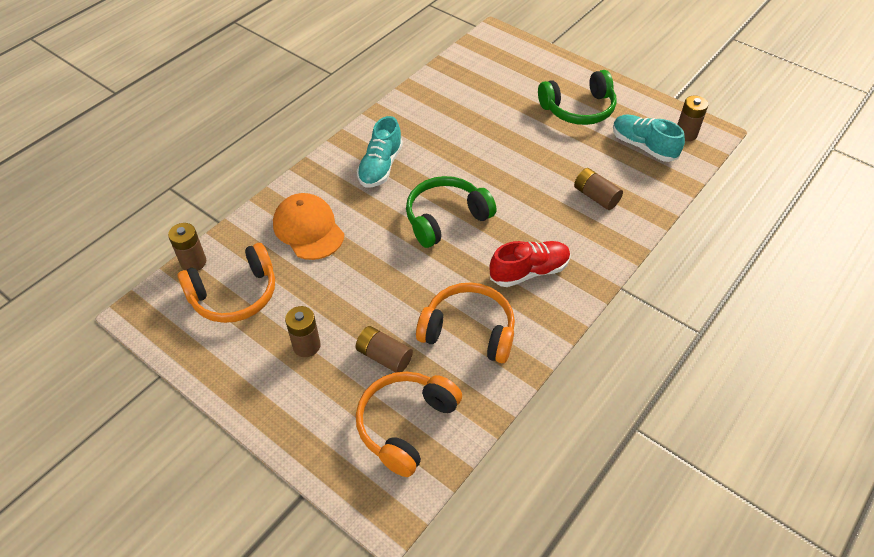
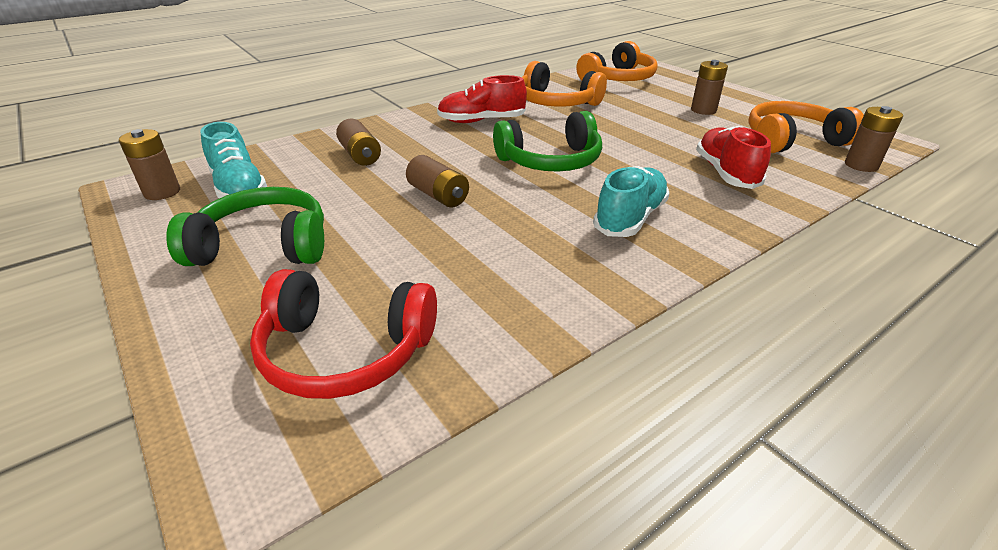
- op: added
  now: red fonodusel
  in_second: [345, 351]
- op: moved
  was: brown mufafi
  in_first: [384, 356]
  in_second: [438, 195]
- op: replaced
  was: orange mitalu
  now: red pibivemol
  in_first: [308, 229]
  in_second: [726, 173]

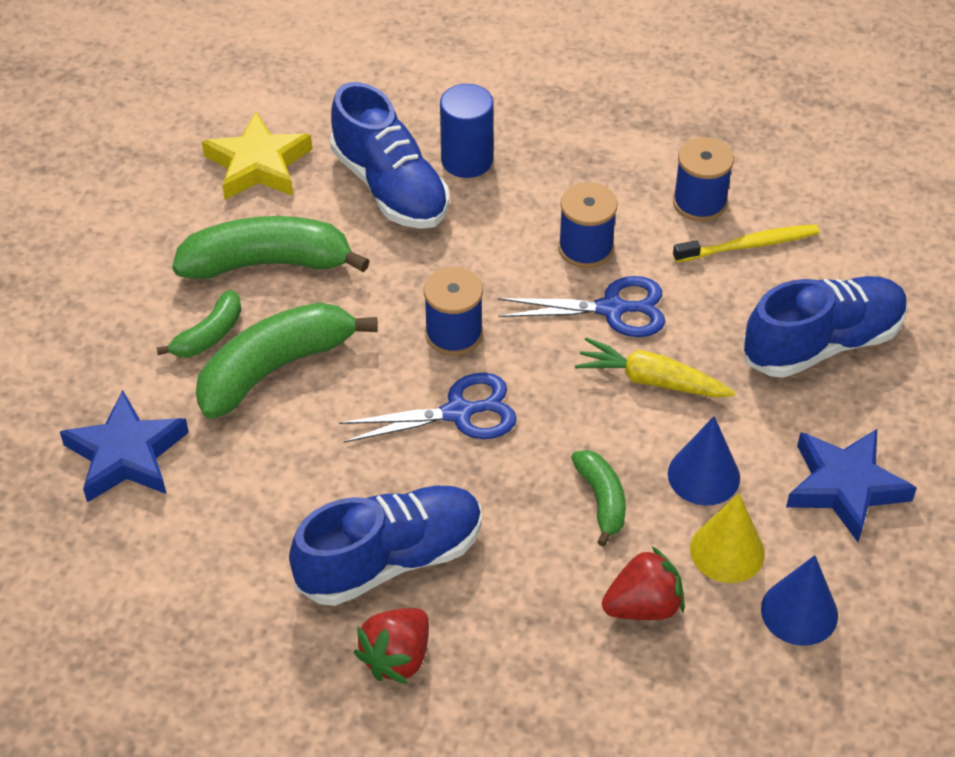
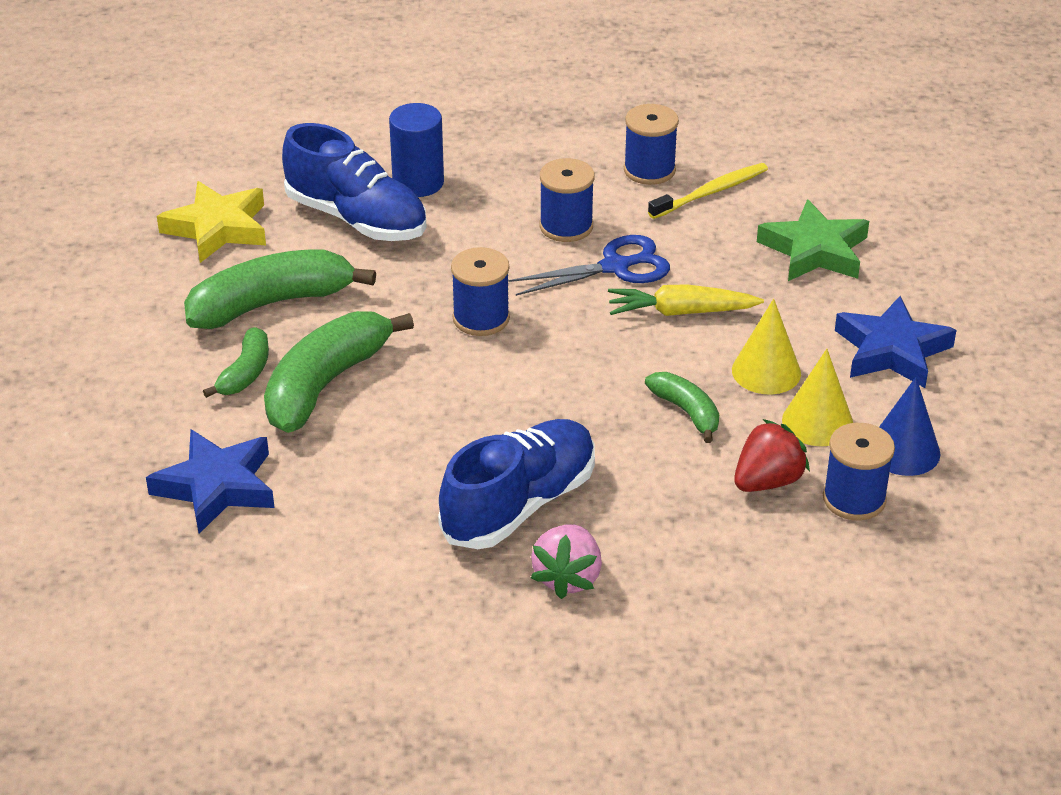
- op: recoloured
  was: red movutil
  now: pink movutil
  in_first: [397, 657]
  in_second: [568, 577]
- op: recoloured
  was: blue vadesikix
  now: yellow vadesikix
  in_first: [703, 475]
  in_second: [766, 371]
- op: replaced
  was: blue pibivemol
  now: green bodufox
  in_first: [822, 343]
  in_second: [814, 250]
- op: added
  now: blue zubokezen
  in_second: [854, 499]
- op: removed
  was: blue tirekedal
  in_first: [458, 413]

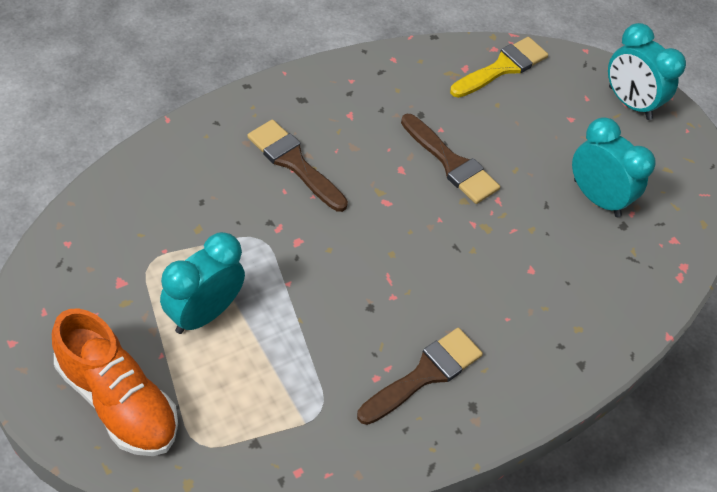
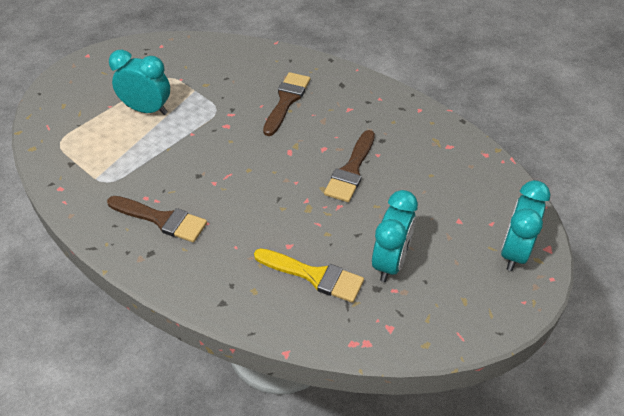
- op: moved
  was: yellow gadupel
  in_first: [502, 67]
  in_second: [314, 276]
- op: removed
  was: orange pibivemol
  in_first: [118, 401]

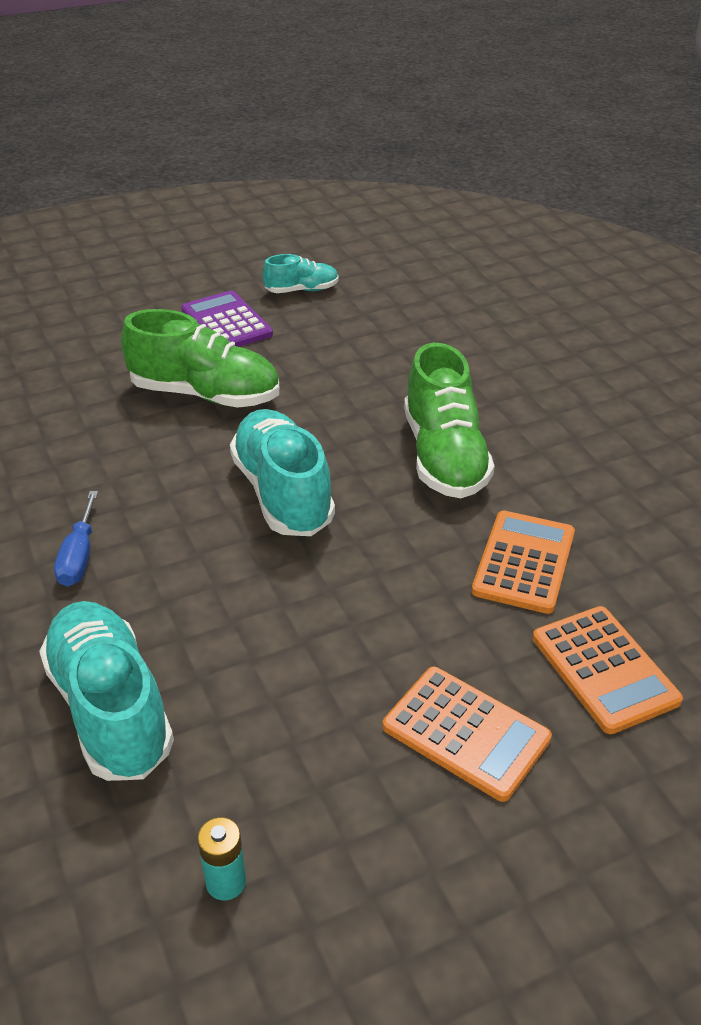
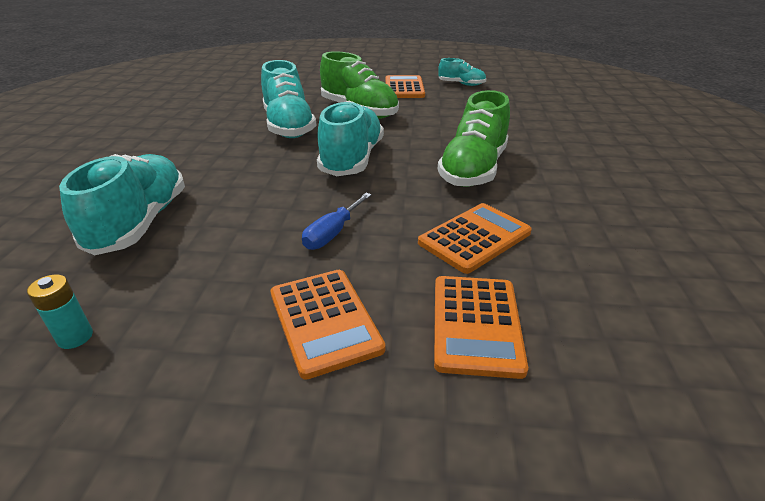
- op: added
  now: turquoise pibivemol
  in_second: [288, 126]
- op: moved
  was: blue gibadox
  in_first: [79, 556]
  in_second: [332, 233]
- op: recoloured
  was: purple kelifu
  now: orange kelifu
  in_first: [226, 322]
  in_second: [404, 88]

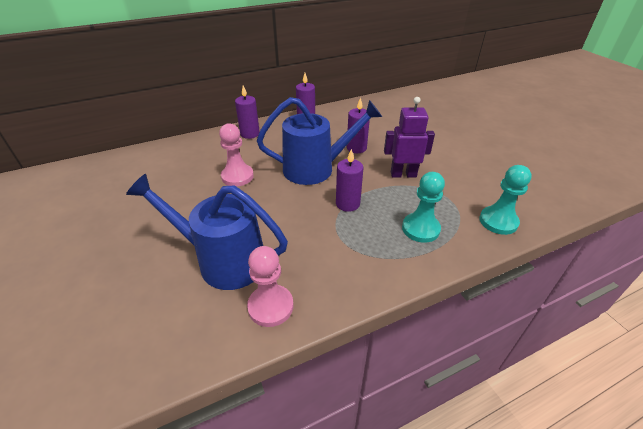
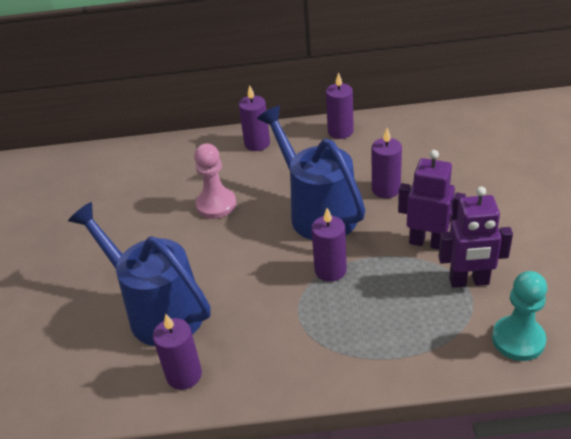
- op: replaced
  was: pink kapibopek
  now: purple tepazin
  in_first: [270, 306]
  in_second: [184, 375]
- op: turned
  was: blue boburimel
  in_first: [316, 168]
  in_second: [317, 211]
  clockwise: -135
- op: added
  now: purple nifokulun
  in_second: [469, 281]
- op: removed
  was: turquoise kapibopek
  in_first: [420, 229]

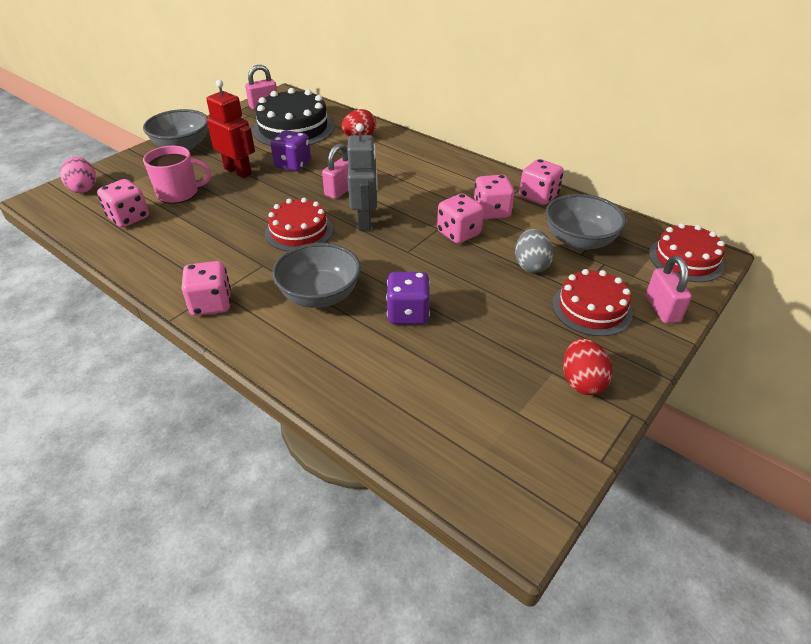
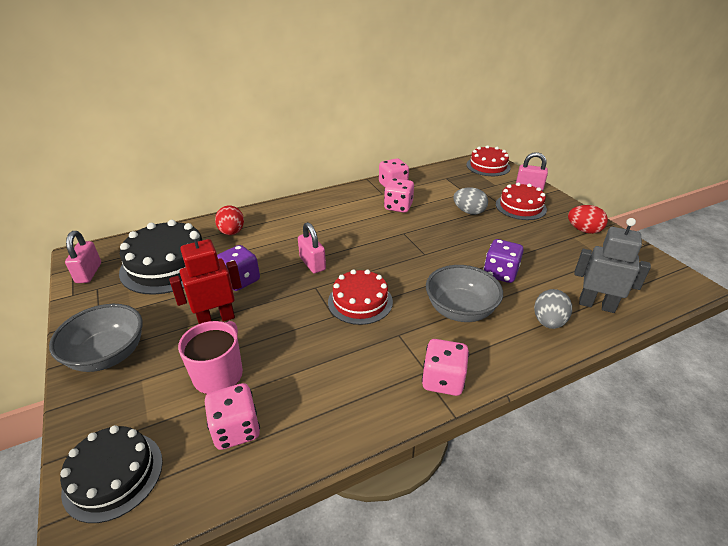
- op: replaced
  was: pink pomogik
  now: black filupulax
  in_first: [84, 188]
  in_second: [113, 475]
- op: added
  now: grey pomogik
  in_second: [548, 322]
- op: moved
  was: grey nifokulun
  in_first: [365, 221]
  in_second: [596, 305]
- op: removed
  was: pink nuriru
  in_first: [458, 233]
- op: removed
  was: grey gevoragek
  in_first: [579, 241]

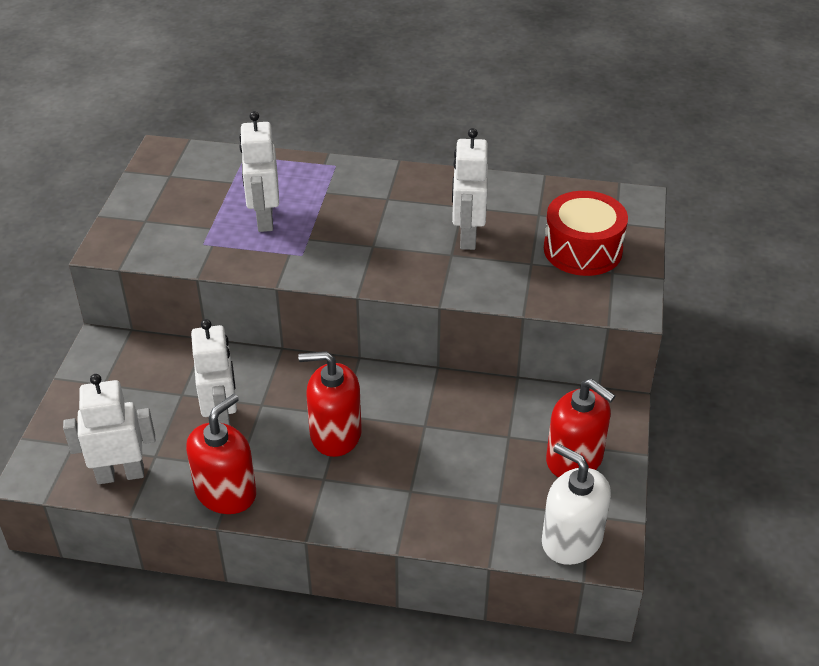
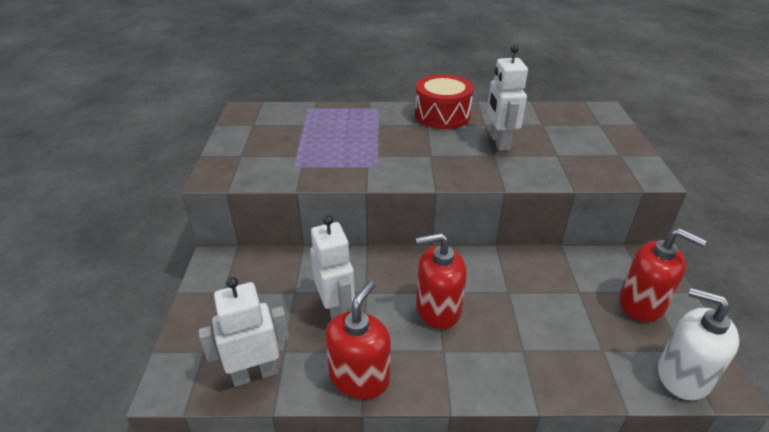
- op: moved
  was: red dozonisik
  in_first: [582, 250]
  in_second: [442, 115]
- op: removed
  was: white nifokulun
  in_first: [264, 219]

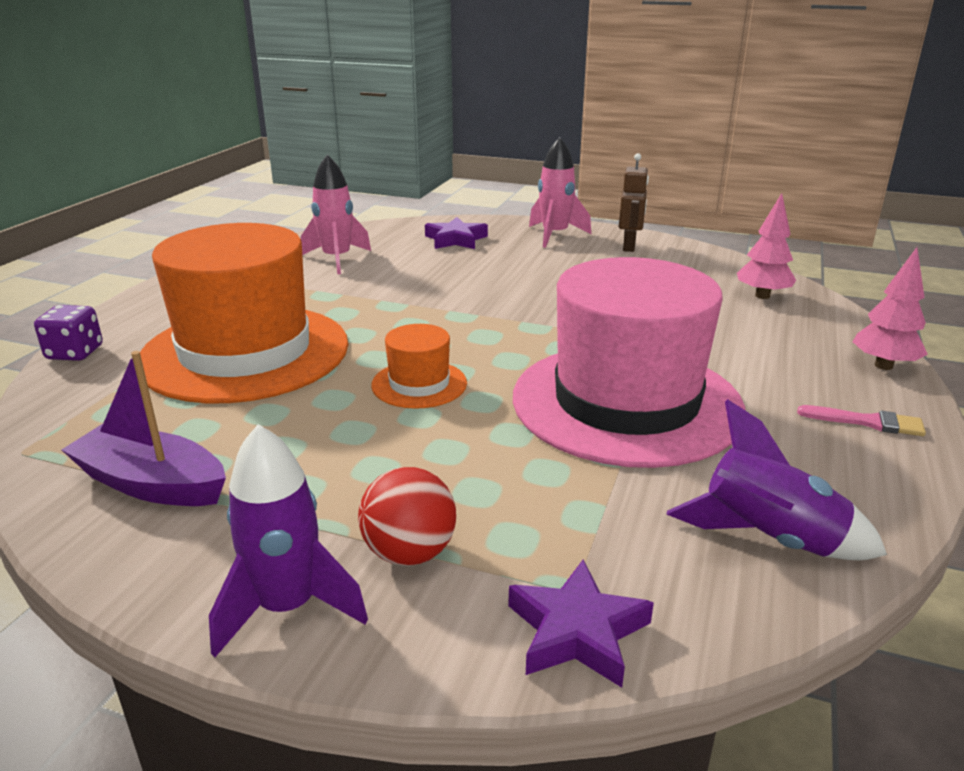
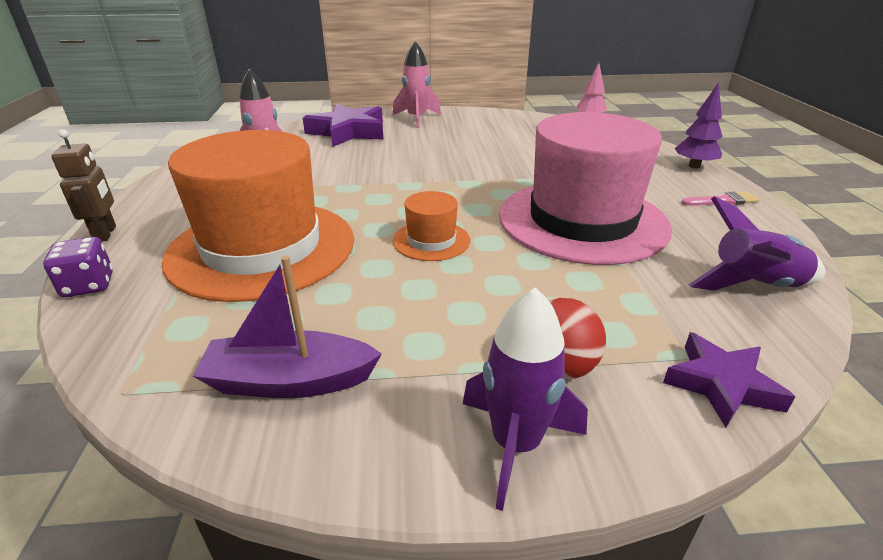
- op: moved
  was: brown nifokulun
  in_first: [629, 247]
  in_second: [106, 234]
- op: resized
  was: purple bodufox
  in_first: [455, 239]
  in_second: [348, 132]
  ratio: 1.63
- op: recoloured
  was: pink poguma
  now: purple poguma
  in_first: [883, 366]
  in_second: [694, 166]

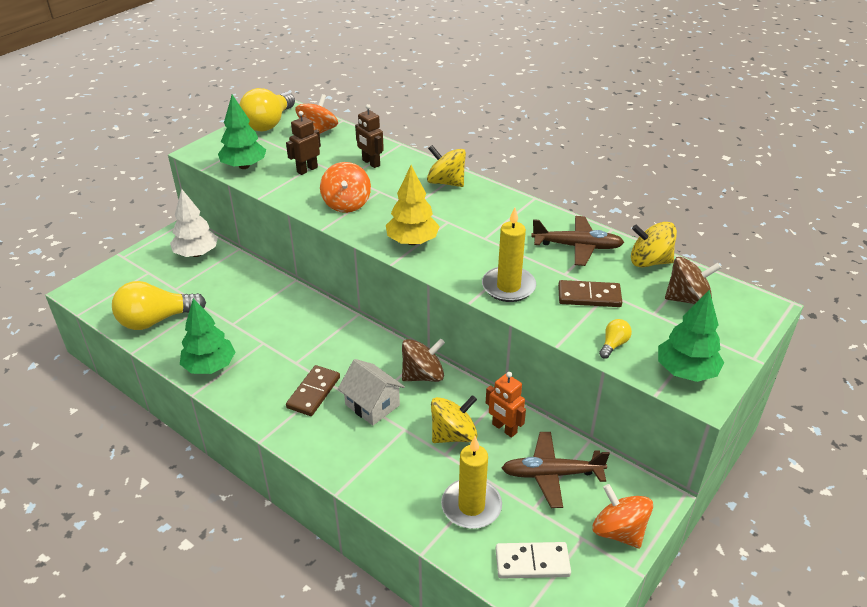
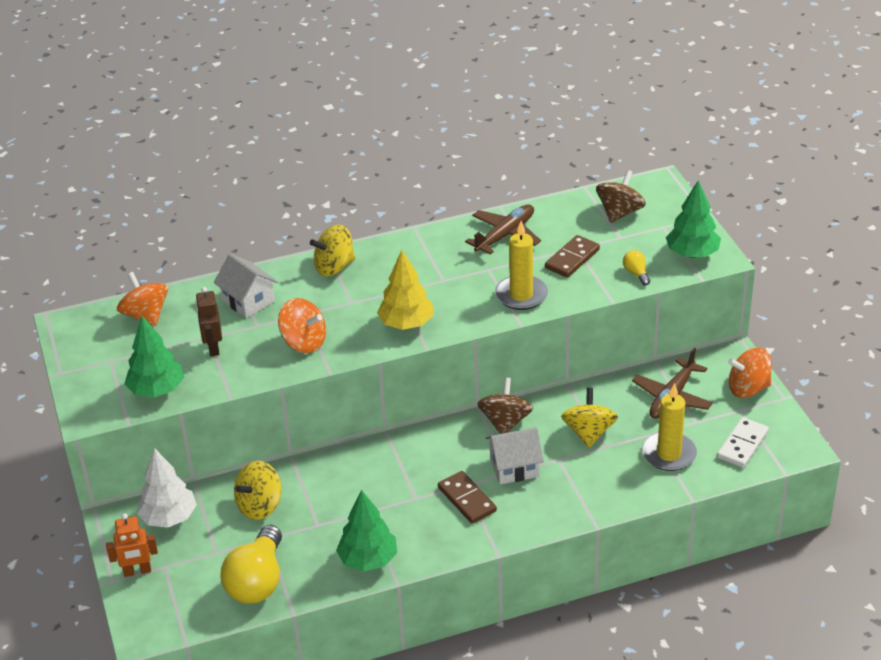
- op: moved
  was: orange nifokulun
  in_first: [504, 428]
  in_second: [137, 571]
- op: replaced
  was: brown nifokulun
  now: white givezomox
  in_first: [371, 163]
  in_second: [248, 301]
- op: moved
  was: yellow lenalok
  in_first: [649, 261]
  in_second: [260, 506]
- op: removed
  was: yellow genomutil
  in_first: [269, 123]

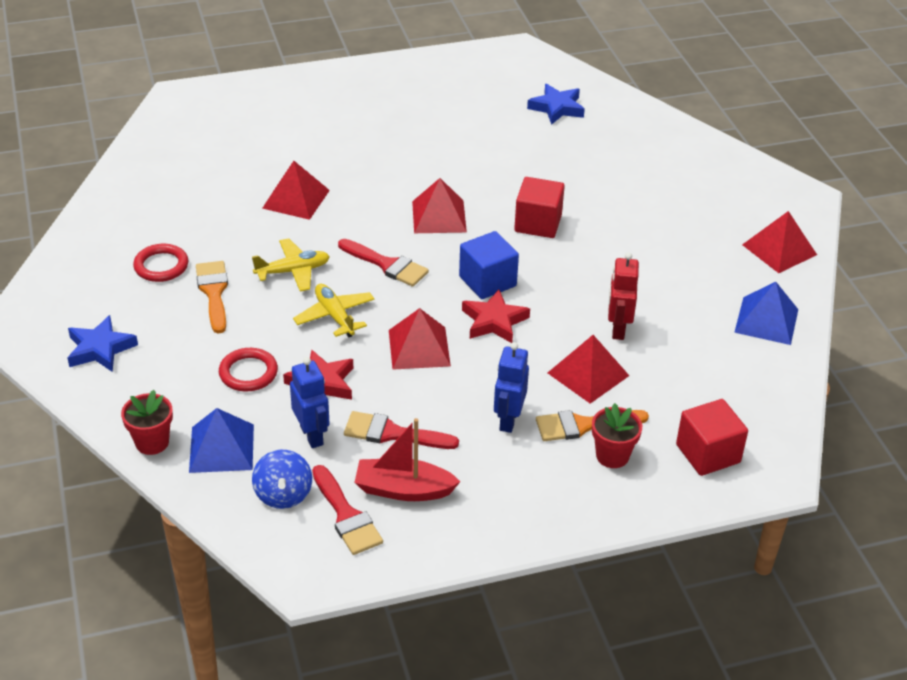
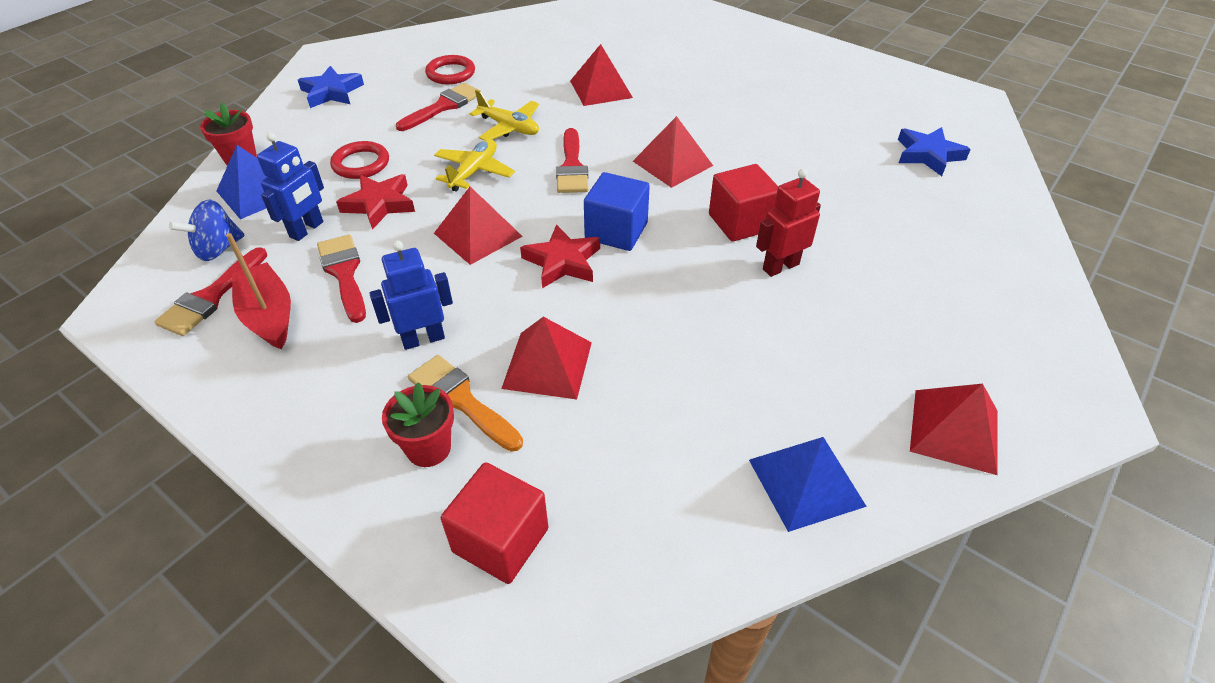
- op: recoloured
  was: orange gadupel
  now: red gadupel
  in_first: [214, 292]
  in_second: [443, 106]
- op: moved
  was: red nifokulun
  in_first: [617, 329]
  in_second: [780, 266]

